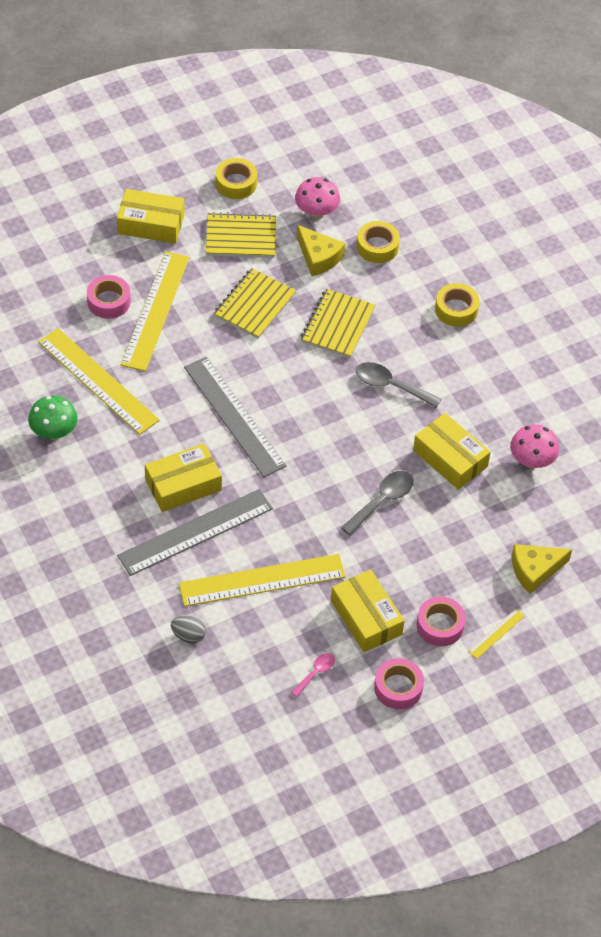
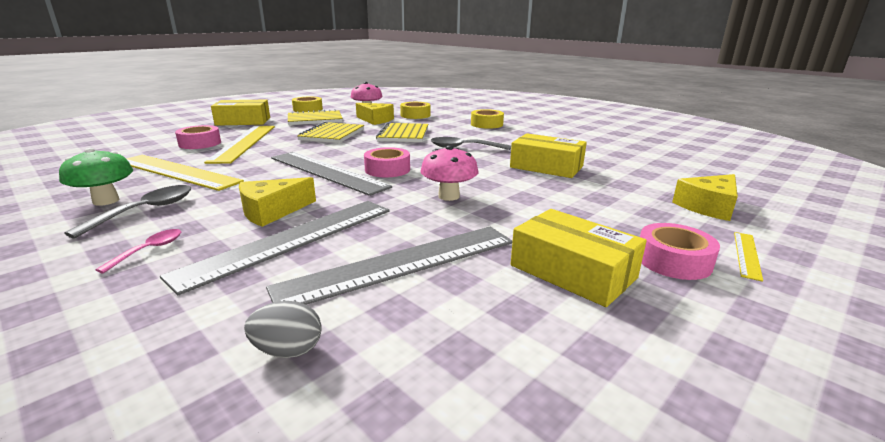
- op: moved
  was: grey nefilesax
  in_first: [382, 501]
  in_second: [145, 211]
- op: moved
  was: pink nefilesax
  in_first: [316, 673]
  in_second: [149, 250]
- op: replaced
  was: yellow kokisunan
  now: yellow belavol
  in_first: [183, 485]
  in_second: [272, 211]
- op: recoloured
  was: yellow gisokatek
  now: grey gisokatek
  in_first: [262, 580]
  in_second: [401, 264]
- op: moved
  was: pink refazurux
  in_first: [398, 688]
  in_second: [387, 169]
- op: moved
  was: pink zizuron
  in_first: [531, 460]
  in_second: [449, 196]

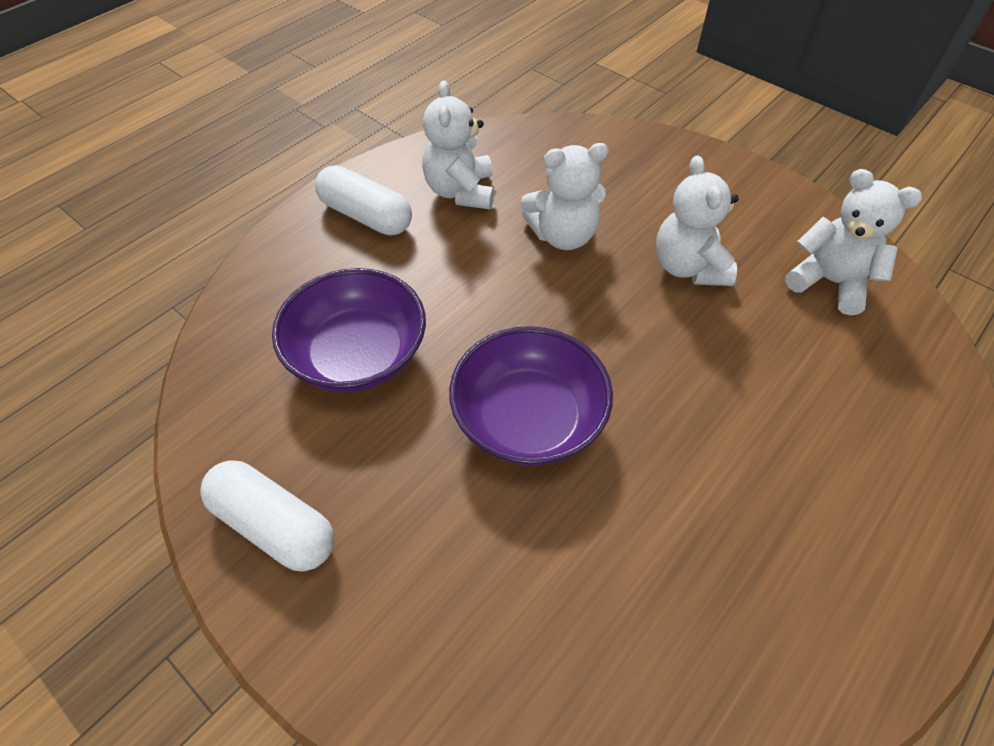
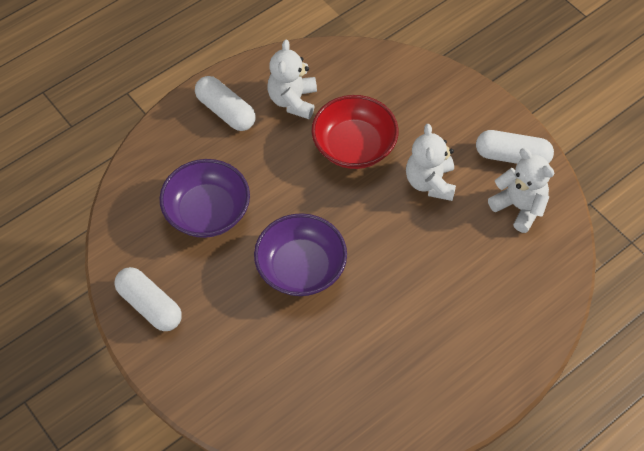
- op: replaced
  was: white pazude
  now: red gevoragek
  in_first: [563, 236]
  in_second: [354, 146]
- op: added
  now: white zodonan
  in_second: [512, 156]

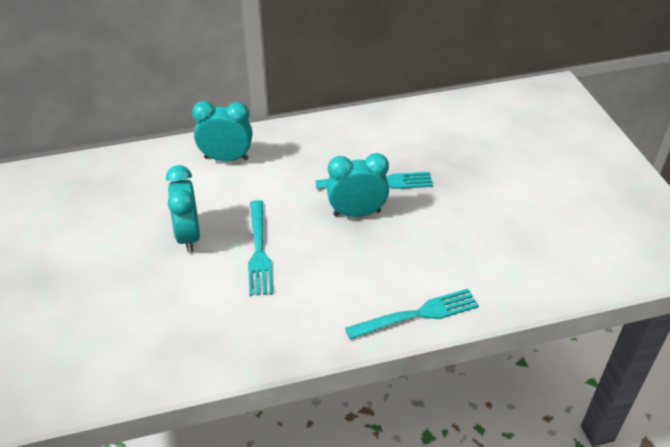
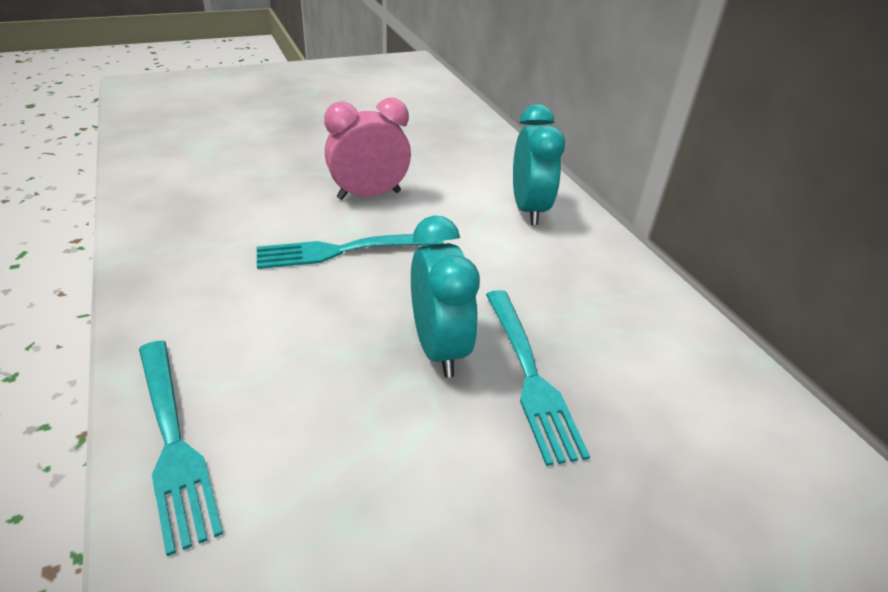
- op: recoloured
  was: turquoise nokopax
  now: pink nokopax
  in_first: [188, 236]
  in_second: [369, 195]

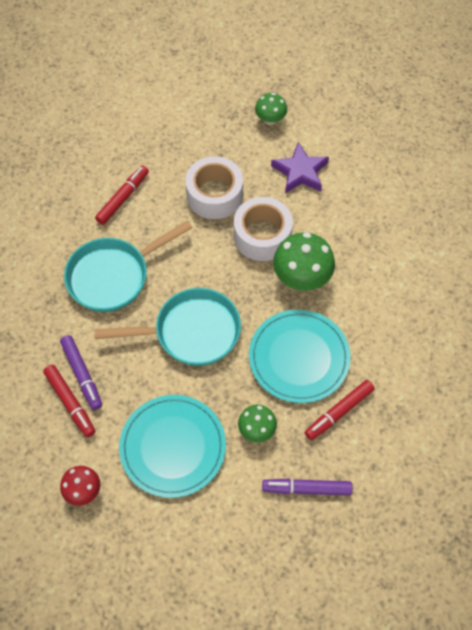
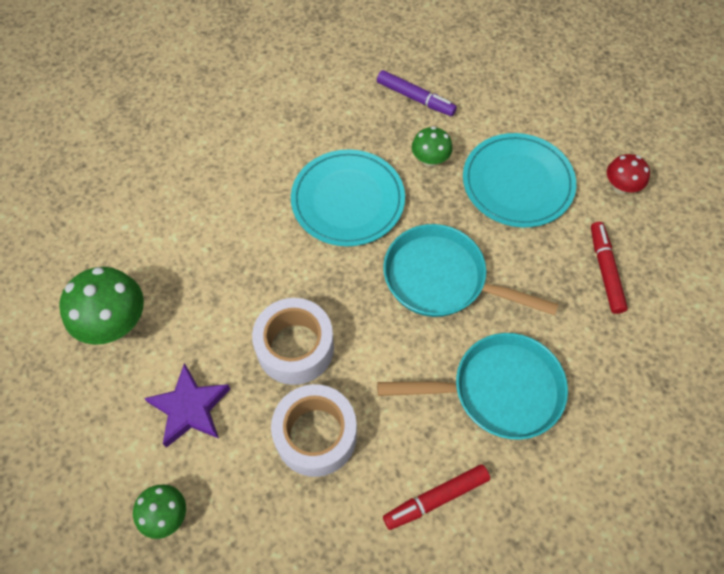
- op: moved
  was: green zizuron
  in_first: [301, 278]
  in_second: [115, 323]
- op: removed
  was: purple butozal
  in_first: [82, 374]
- op: removed
  was: red butozal
  in_first: [339, 412]

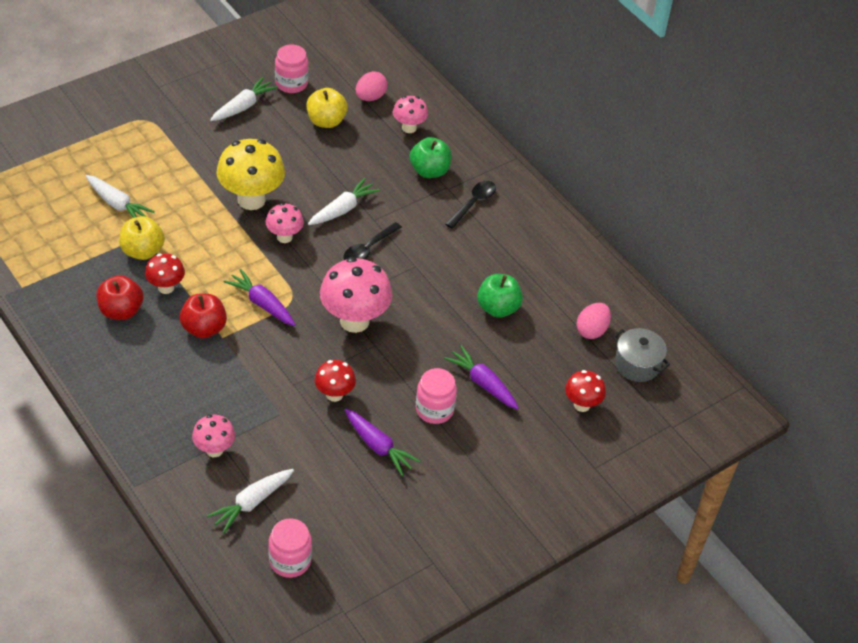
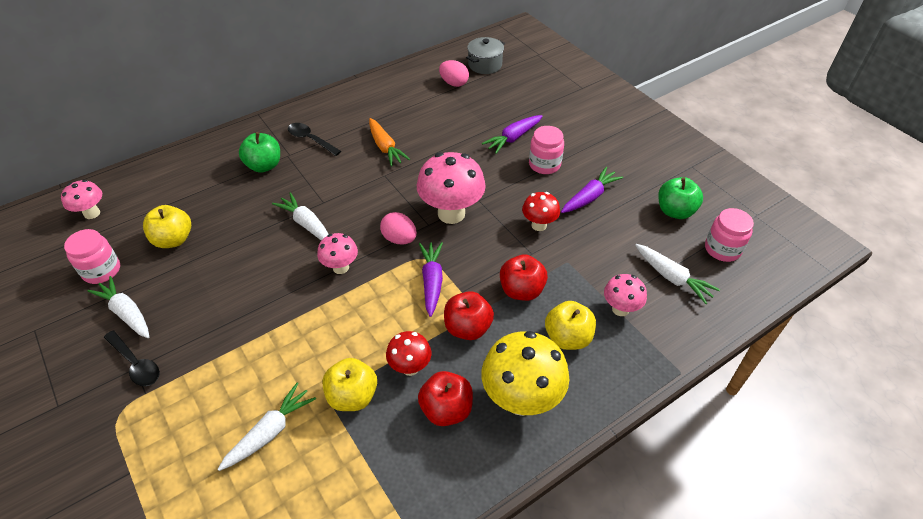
- op: moved
  was: pink zizuron
  in_first: [409, 128]
  in_second: [92, 213]
- op: moved
  was: black nefilesax
  in_first: [368, 249]
  in_second: [136, 364]
- op: added
  now: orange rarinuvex
  in_second: [385, 147]
- op: moved
  was: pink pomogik
  in_first: [370, 97]
  in_second: [399, 239]
- op: turned
  was: purple rarinuvex
  in_first: [262, 303]
  in_second: [432, 281]
  clockwise: 135
- op: moved
  was: yellow zizuron
  in_first: [251, 200]
  in_second: [521, 399]
- op: added
  now: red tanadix
  in_second: [521, 290]
- op: added
  now: yellow tanadix
  in_second: [567, 338]
- op: moved
  was: green tanadix
  in_first: [498, 308]
  in_second: [675, 211]
- op: removed
  was: red zizuron
  in_first: [582, 405]

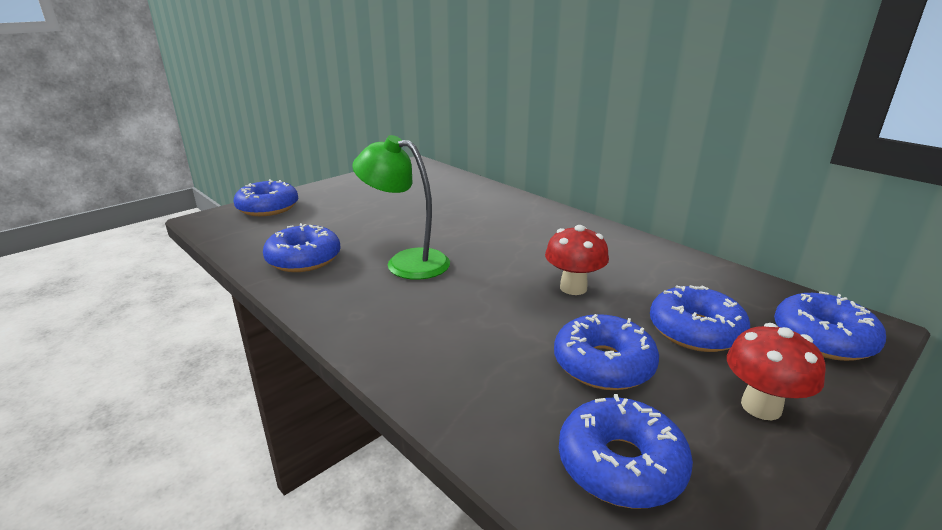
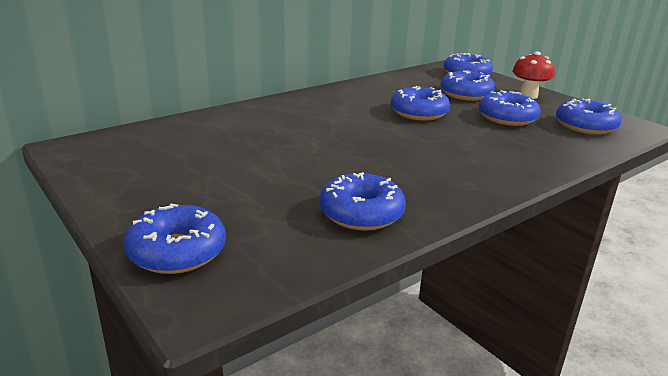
- op: replaced
  was: red zizuron
  now: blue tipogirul
  in_first: [573, 288]
  in_second: [419, 113]
- op: removed
  was: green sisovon
  in_first: [406, 262]

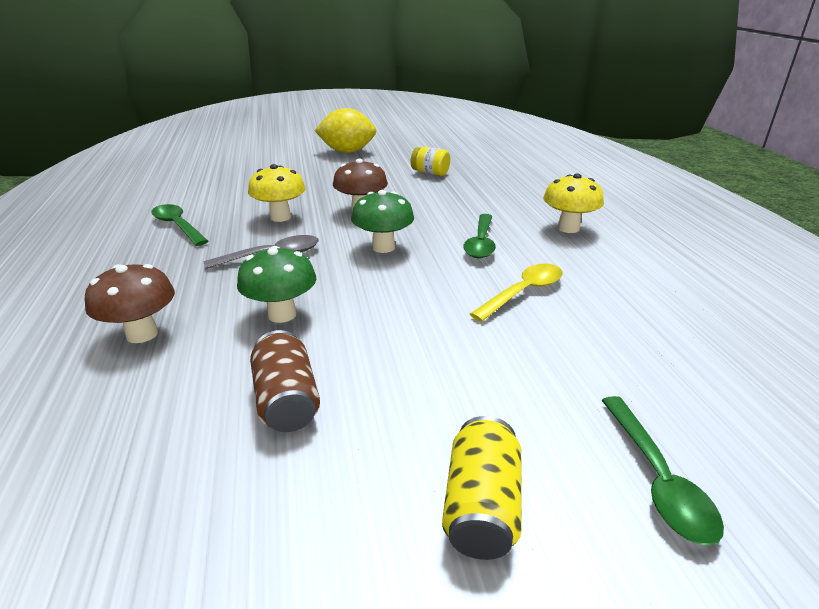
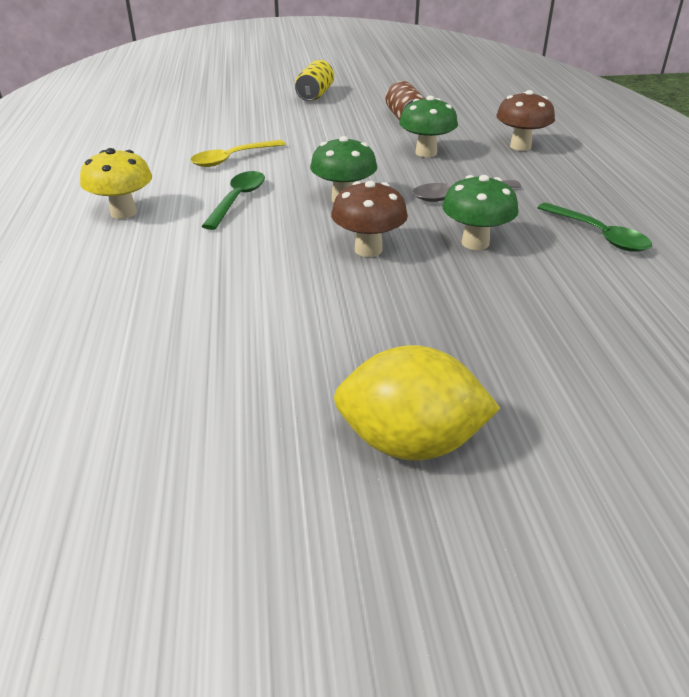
- op: recoloured
  was: yellow zizuron
  now: green zizuron
  in_first: [280, 217]
  in_second: [475, 243]
- op: removed
  was: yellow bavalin
  in_first: [430, 173]
- op: removed
  was: green nefilesax
  in_first: [657, 479]

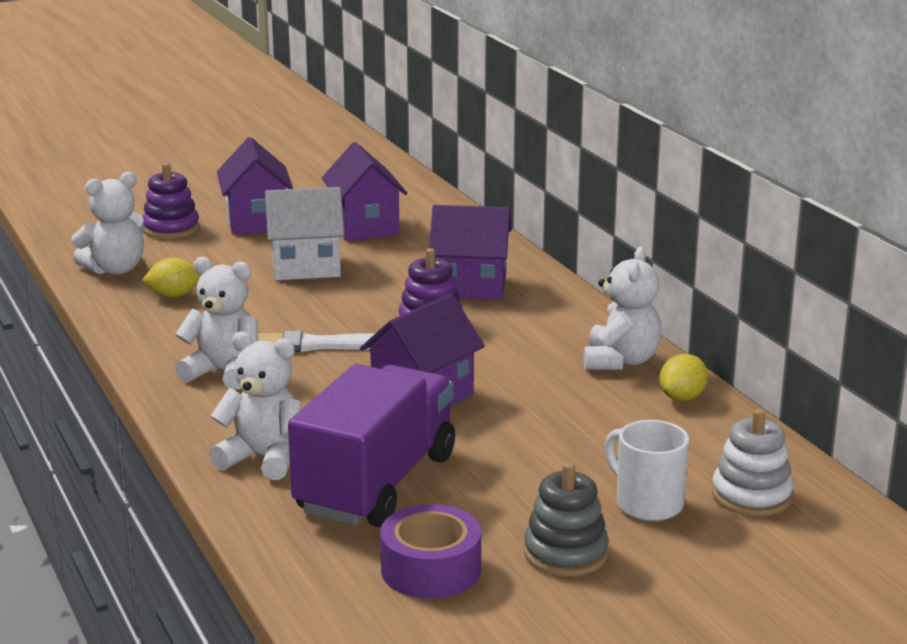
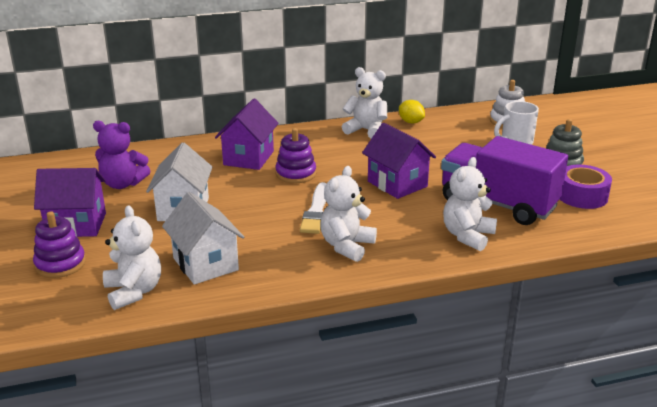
- op: replaced
  was: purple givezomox
  now: purple pazude
  in_first: [364, 227]
  in_second: [123, 184]
- op: replaced
  was: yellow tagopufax
  now: white givezomox
  in_first: [174, 296]
  in_second: [205, 264]

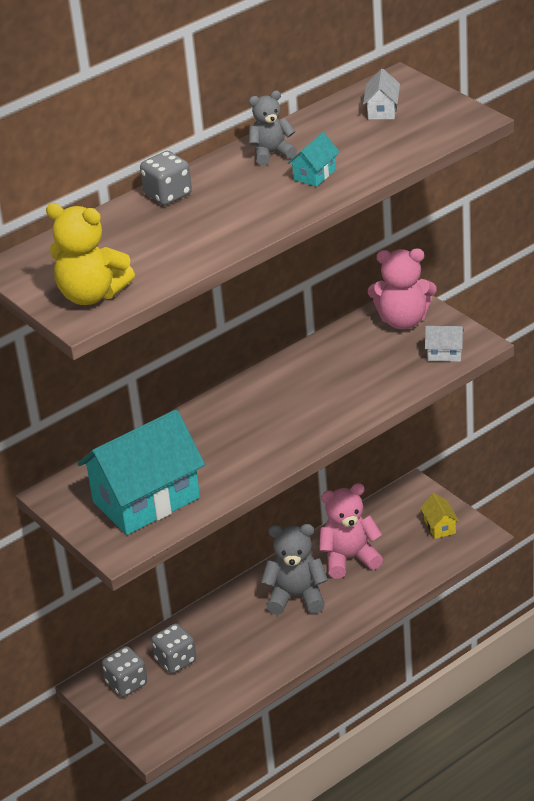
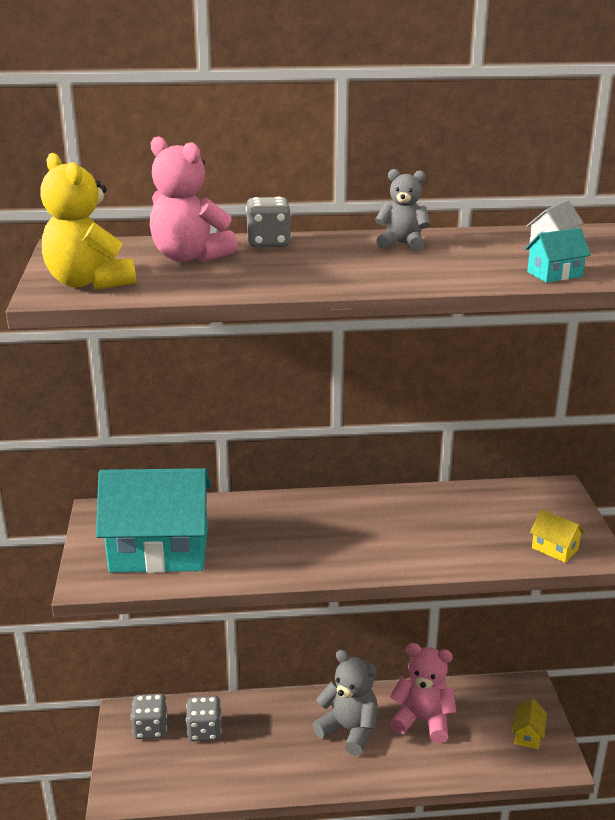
- op: moved
  was: pink pazude
  in_first: [403, 320]
  in_second: [189, 257]
- op: moved
  was: turquoise givezomox
  in_first: [314, 174]
  in_second: [554, 274]
- op: recoloured
  was: white givezomox
  now: yellow givezomox
  in_first: [444, 354]
  in_second: [555, 549]

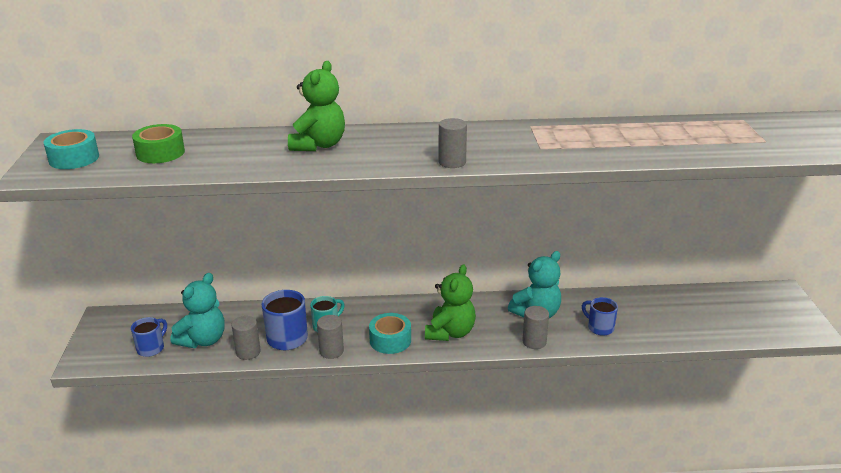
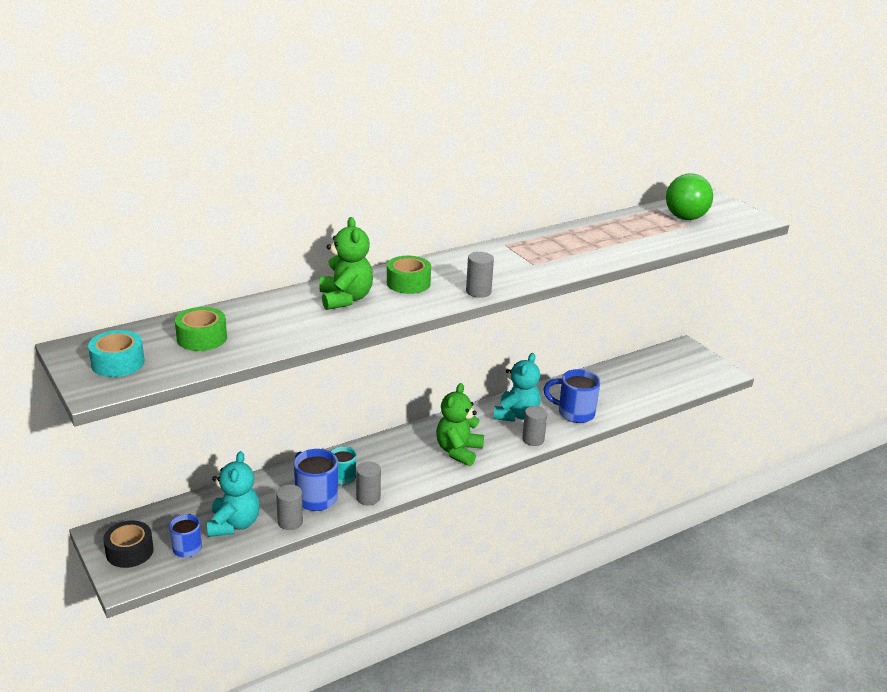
- op: added
  now: black refazurux
  in_second: [129, 551]
- op: added
  now: green refazurux
  in_second: [408, 283]
- op: turned
  was: green pazude
  in_first: [450, 332]
  in_second: [458, 451]
  clockwise: -150
- op: resized
  was: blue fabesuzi
  in_first: [599, 328]
  in_second: [574, 413]
  ratio: 1.56
- op: added
  now: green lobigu
  in_second: [685, 218]
- op: removed
  was: turquoise refazurux
  in_first: [390, 340]

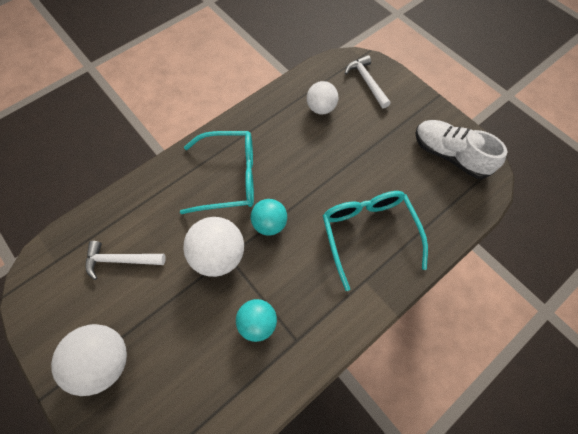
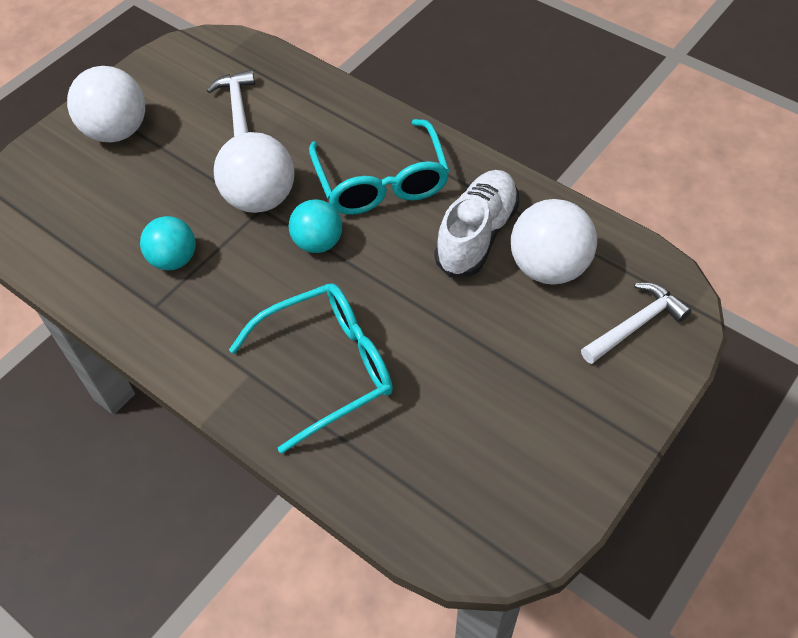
- op: moved
  was: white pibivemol
  in_first: [449, 155]
  in_second: [477, 235]
- op: resized
  was: white lobigu
  in_first: [321, 108]
  in_second: [548, 267]
  ratio: 1.53

